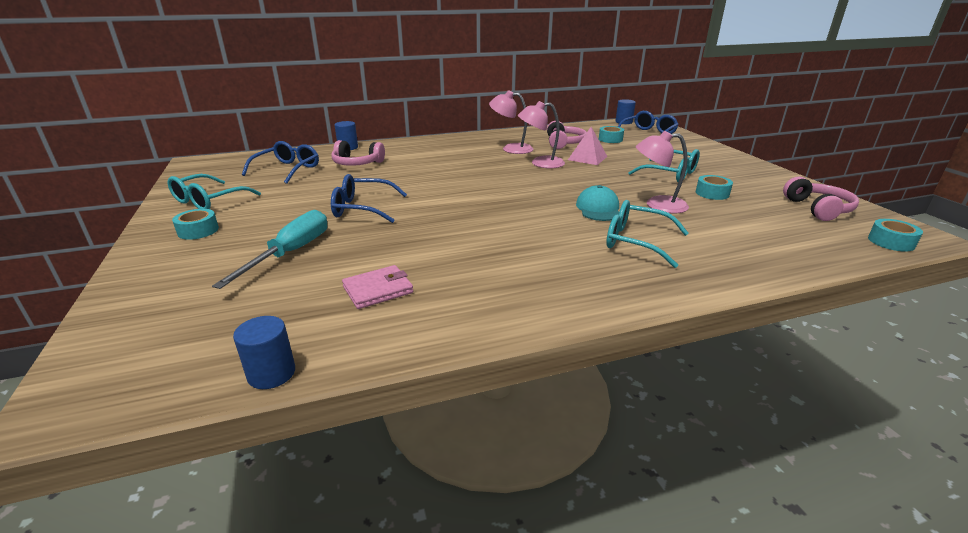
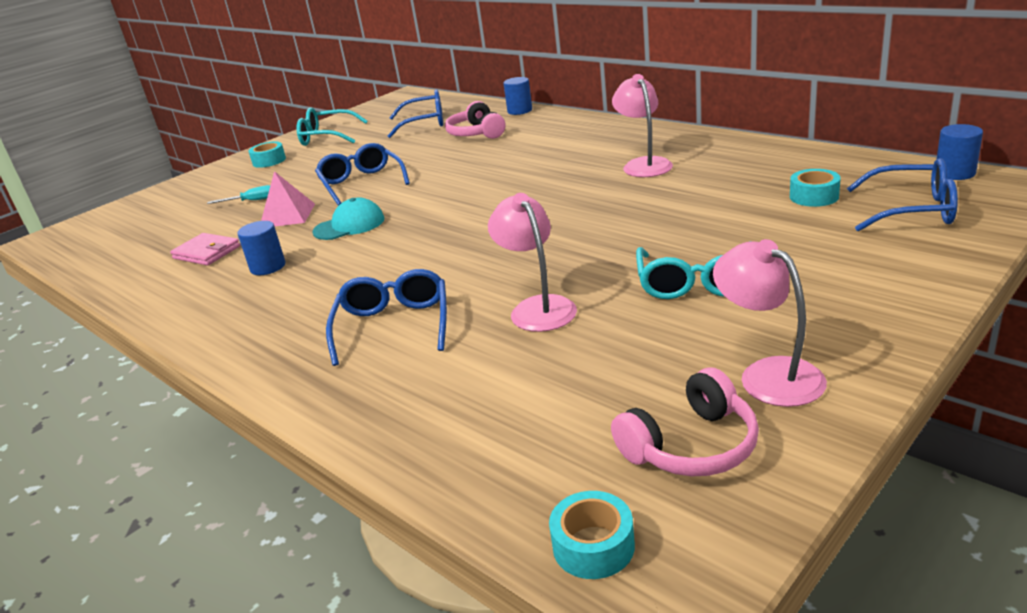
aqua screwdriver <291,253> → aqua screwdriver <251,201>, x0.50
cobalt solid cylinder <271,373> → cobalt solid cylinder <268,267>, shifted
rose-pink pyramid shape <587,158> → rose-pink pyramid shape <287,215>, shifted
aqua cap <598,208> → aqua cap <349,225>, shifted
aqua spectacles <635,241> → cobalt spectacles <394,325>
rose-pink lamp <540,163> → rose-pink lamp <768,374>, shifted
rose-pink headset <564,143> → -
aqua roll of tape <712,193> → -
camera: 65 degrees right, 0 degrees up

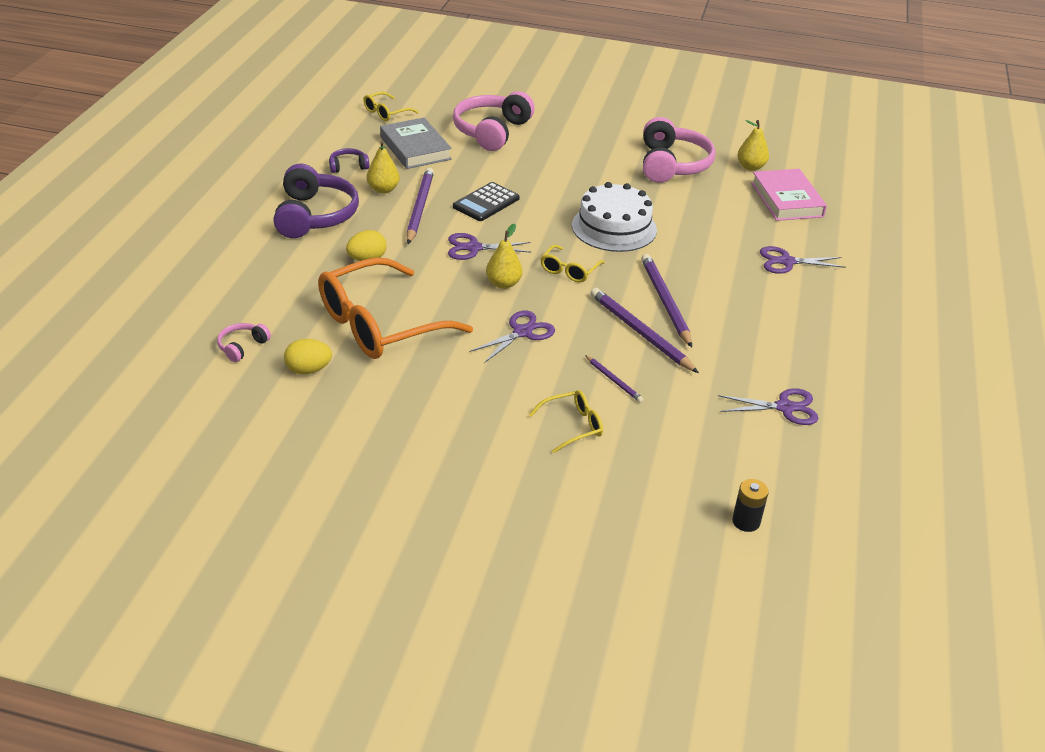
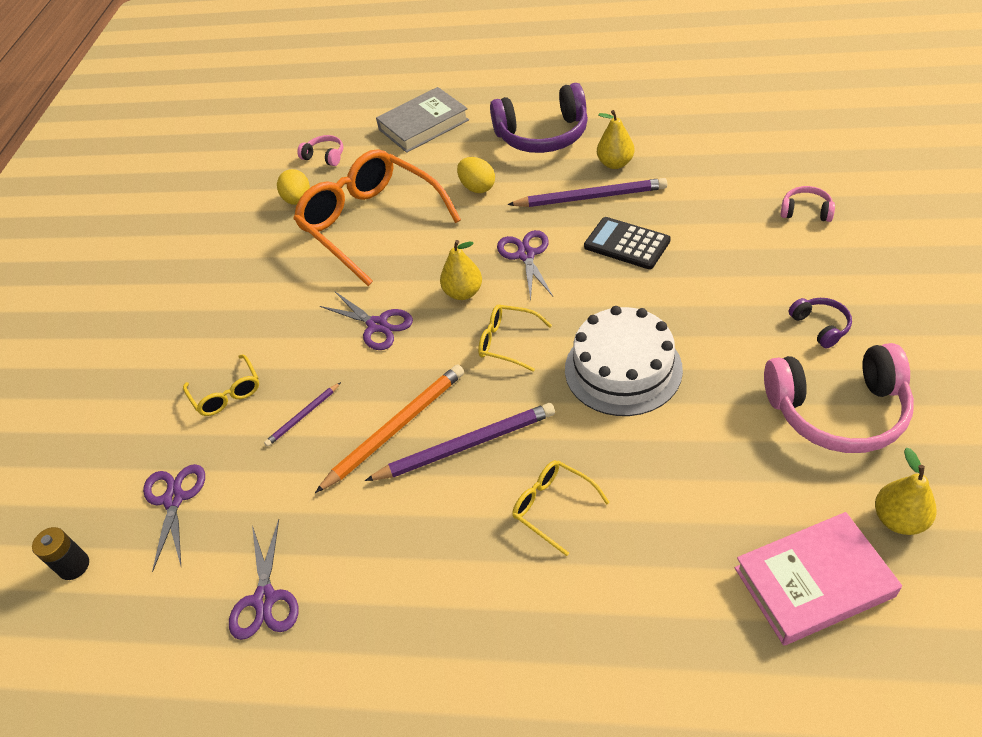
violet shears <786,262> → violet shears <174,499>, shifted
violet pencil <640,333> → bright orange pencil <396,428>
ash-grey hardback <415,148> → ash-grey hardback <423,125>, shifted
yellow spectacles <386,113> → yellow spectacles <553,507>, shifted
rose-pink headset <491,131> → rose-pink headset <806,211>, x0.46
violet headset <348,166> → violet headset <820,326>, shifted
camera: 90 degrees right, 10 degrees up

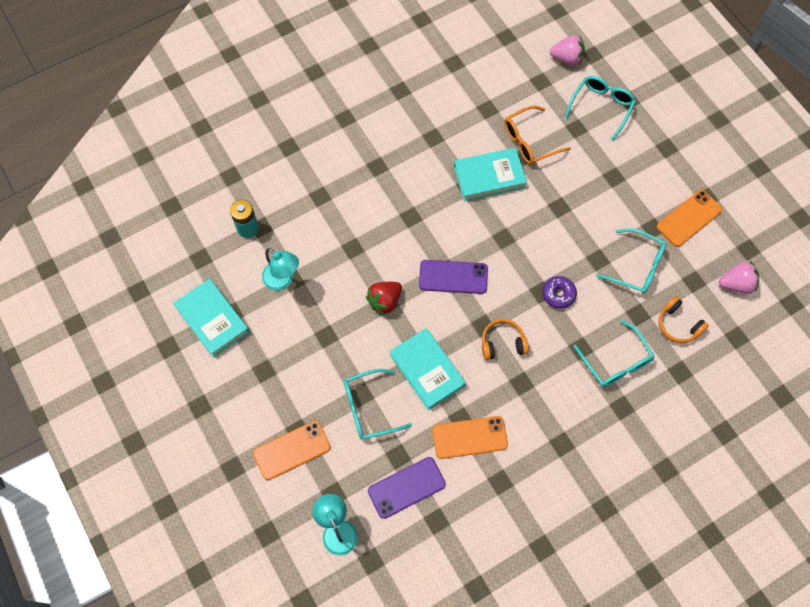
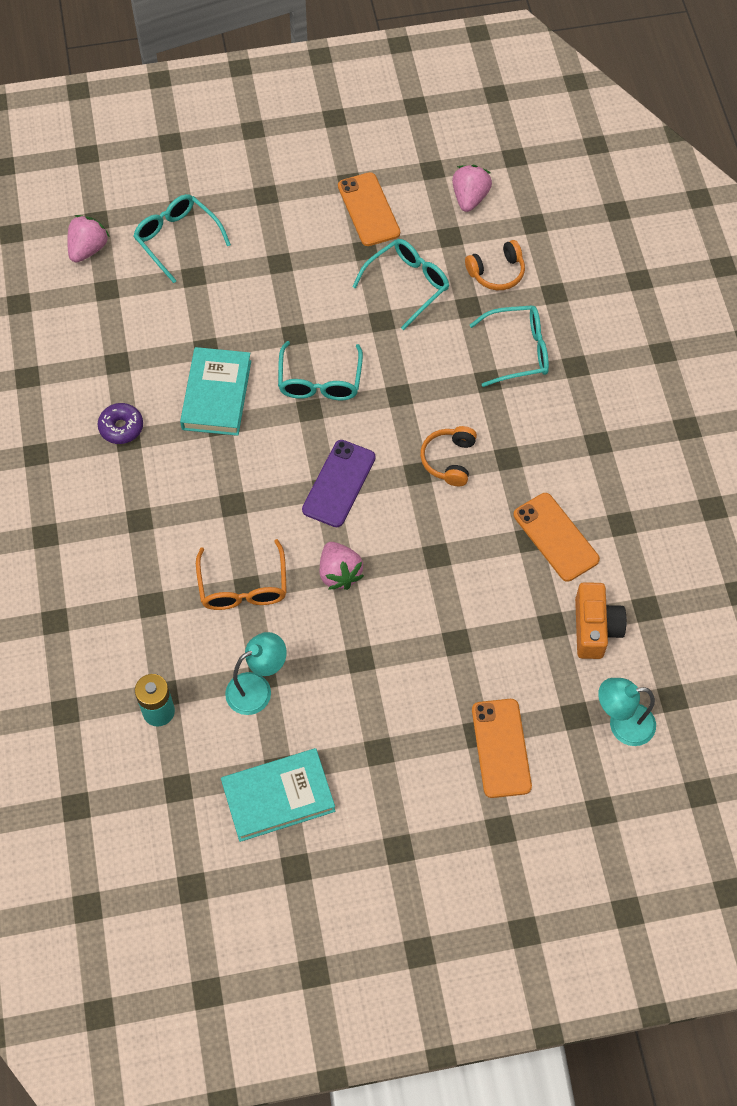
violet doughnut <558,294> → violet doughnut <121,427>, shifted
bright orange spectacles <529,141> → bright orange spectacles <243,587>, shifted
aqua spectacles <369,408> → aqua spectacles <320,381>, shifted
crimson berry <385,301> → rose-pink berry <339,573>
bright orange phone <469,437> → bright orange phone <555,537>, 45 degrees counterclockwise
violet phone <406,487> → bright orange compact camera <595,628>
aqua hardback <427,370> → -
camera: 70 degrees left, 5 degrees down

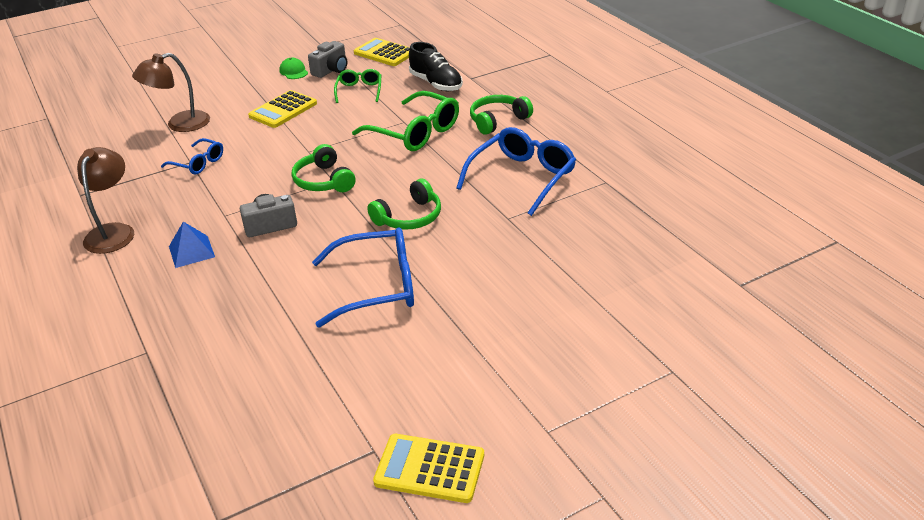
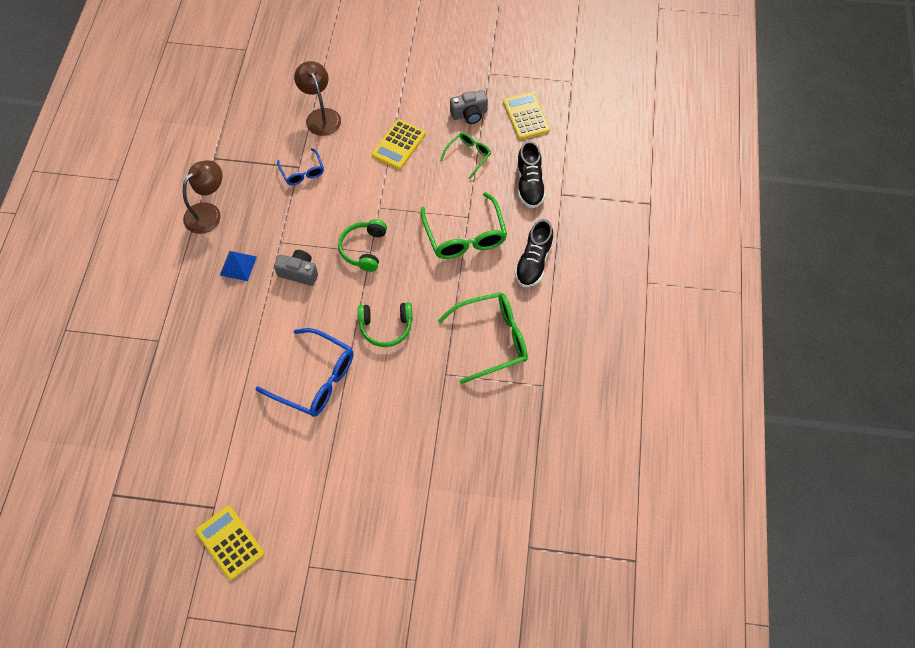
dark brown lamp <179,124> → dark brown lamp <321,116>, 60 degrees clockwise
yellow pocket calculator <283,110> → yellow pocket calculator <398,145>, 45 degrees counterclockwise
cobalt spectacles <522,178> → leaf-green spectacles <492,339>
leaf-green headset <498,120> → ebony shoe <533,262>
leaf-green cap <293,71> → -
camera: 35 degrees right, 25 degrees up

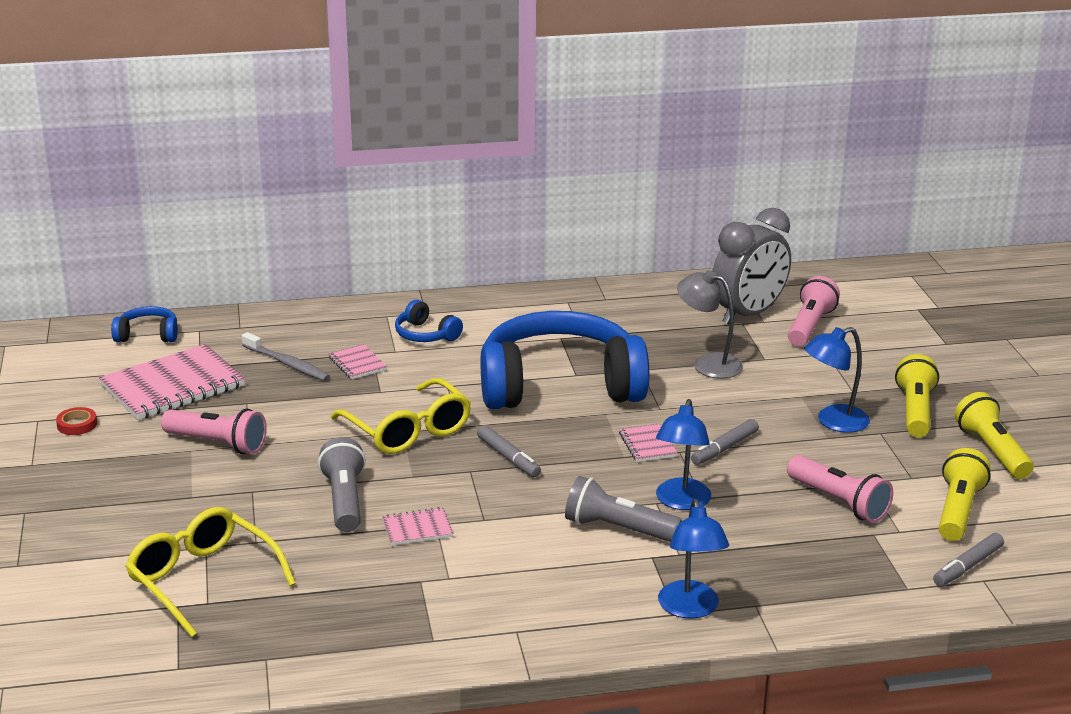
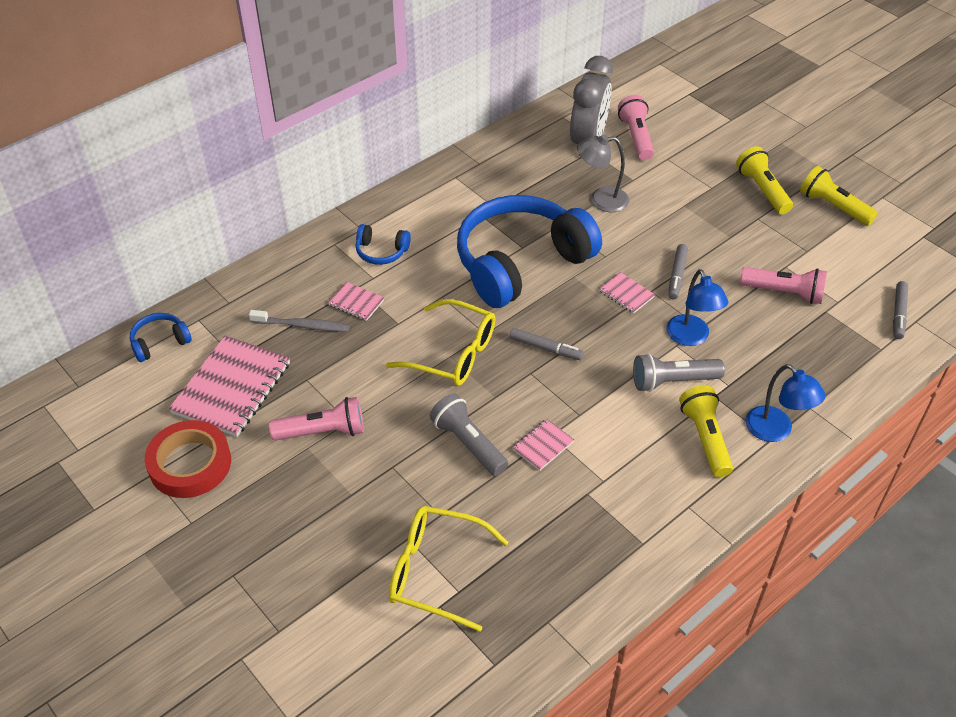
crimson roll of tape <77,424> → crimson roll of tape <190,464>, x2.31
yellow torch <958,510> → yellow torch <705,438>, shifted
cobalt lamp <833,422> → -
camera: 30 degrees left, 20 degrees up

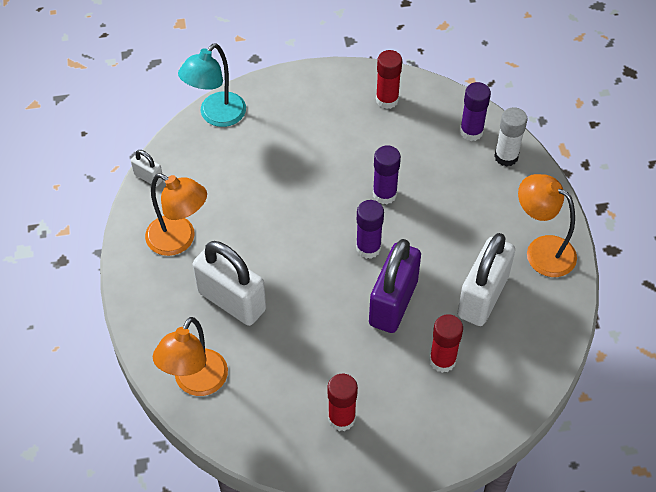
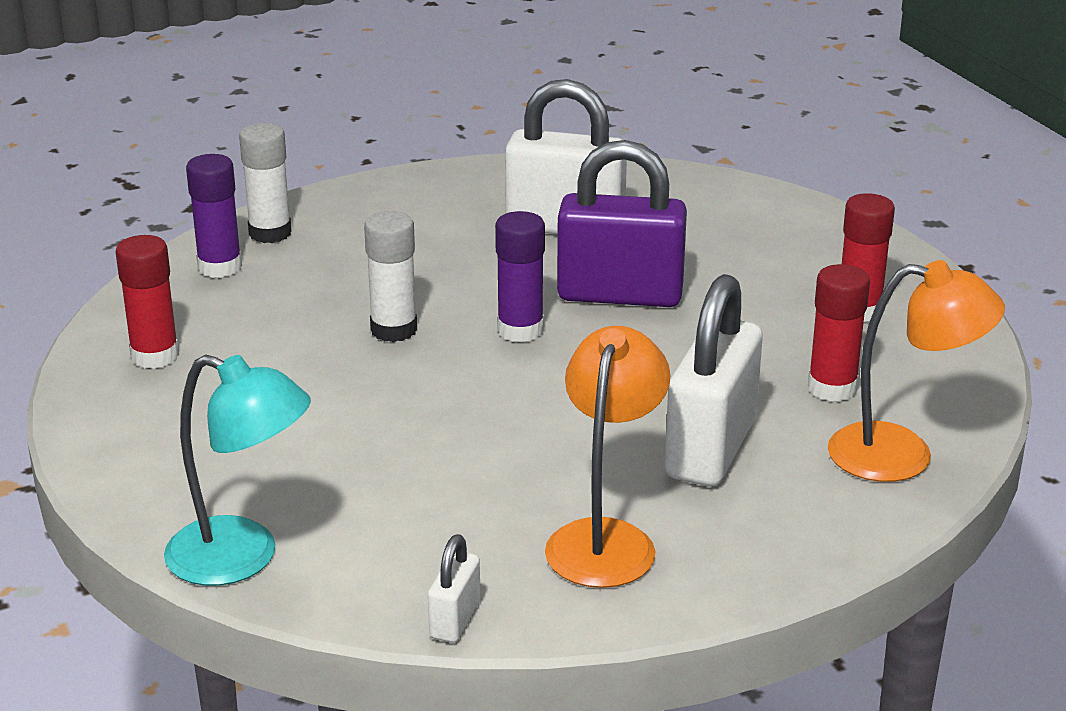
violet glue stick <384,194> → white glue stick <394,330>
crimson glue stick <442,360> → crimson glue stick <832,388>, shifted
bright orange lamp <541,250> → -
camera: 105 degrees left, 25 degrees down

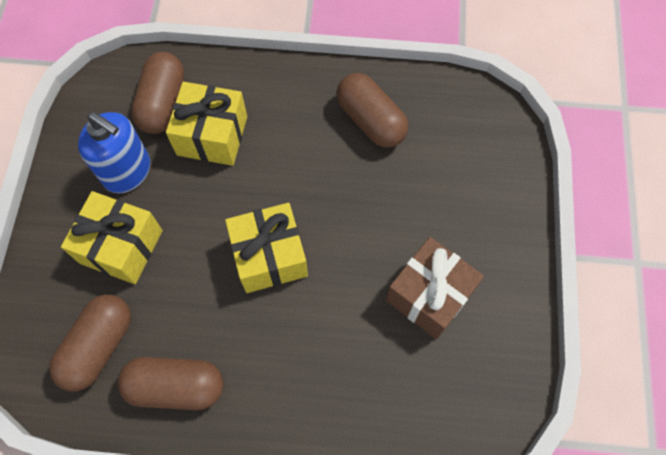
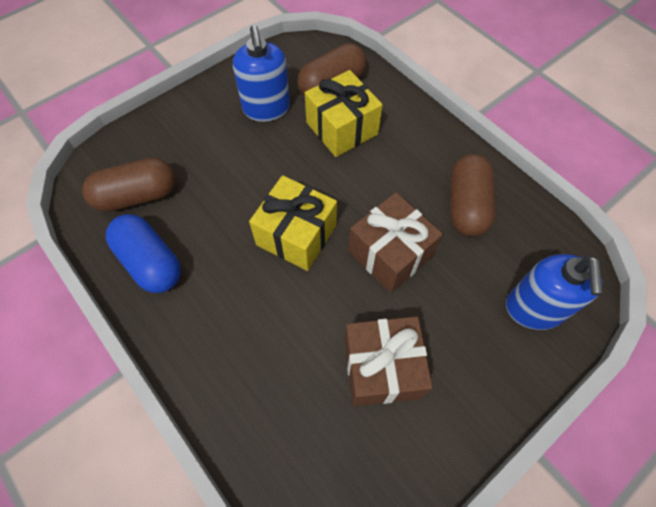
dark brown capsule <176,386> → cobalt capsule <150,262>
- → dark brown gift <390,253>
- → cobalt pump bottle <533,309>
yellow gift <121,246> → -
camera: 45 degrees right, 5 degrees down

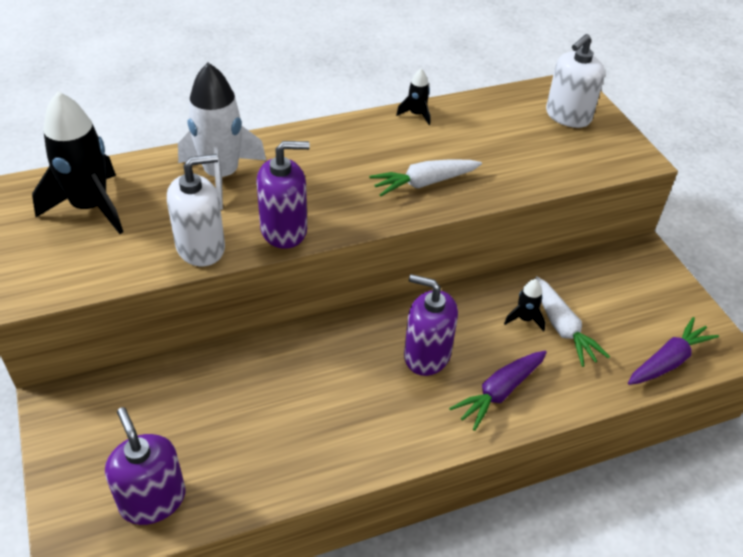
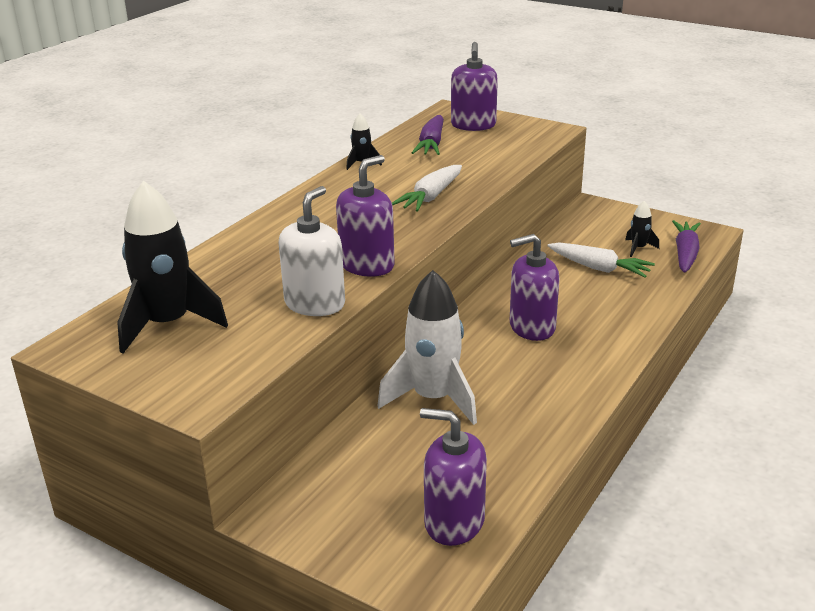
white rocket <221,176> → white rocket <433,398>, shifted
violet toy carrot <499,392> → violet toy carrot <431,144>, shifted
white pump bottle <568,116> → violet pump bottle <473,125>
ebony rocket <524,319> → ebony rocket <638,248>, shifted
camera: 35 degrees left, 15 degrees down

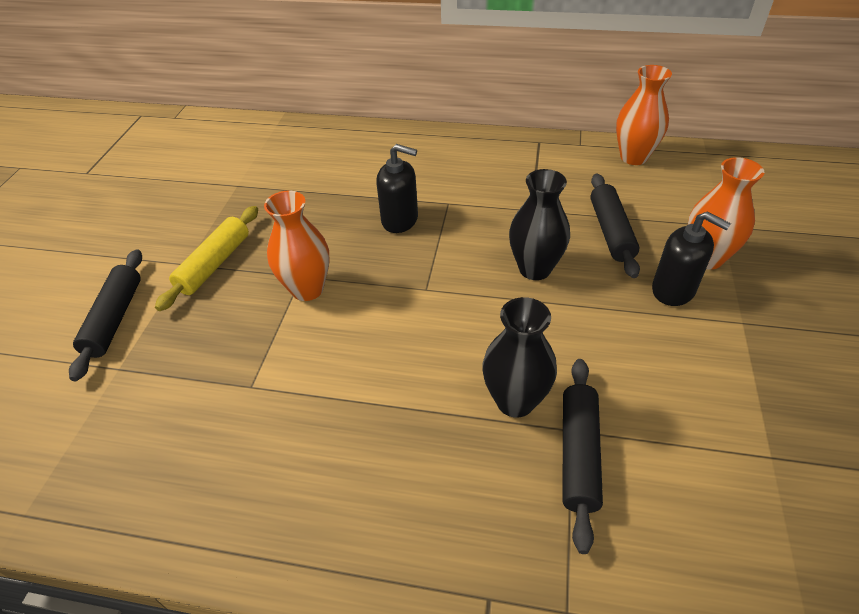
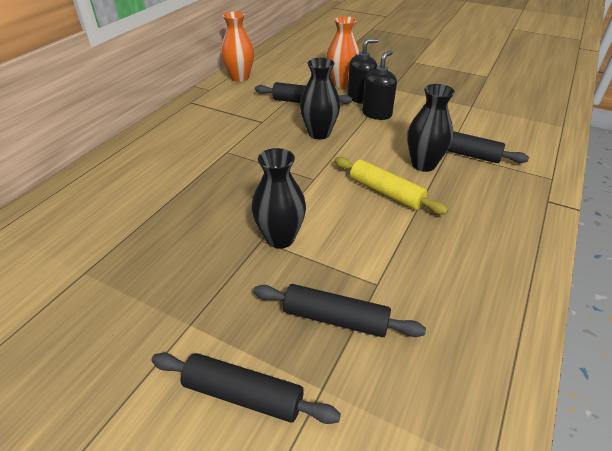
bright orange vase <307,289> → ebony vase <280,238>
- → ebony dough roller <335,319>
yellow dough roller <214,264> → yellow dough roller <385,192>, shifted
ebony pump bottle <400,220> → ebony pump bottle <377,114>, shifted
camera: 75 degrees left, 5 degrees down

